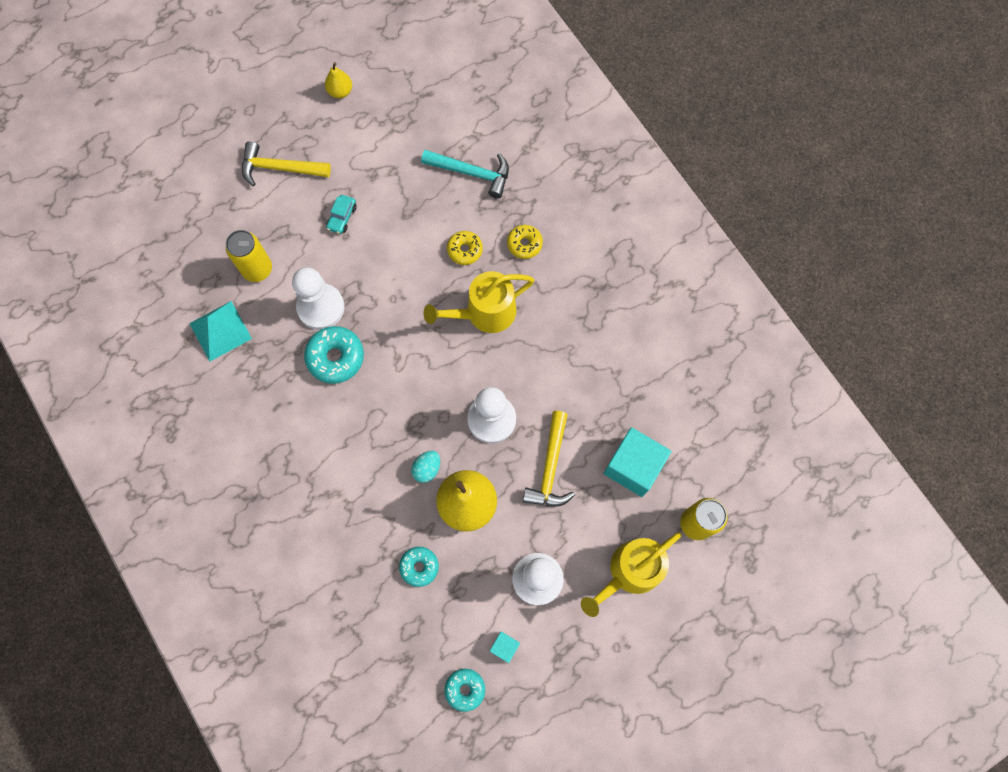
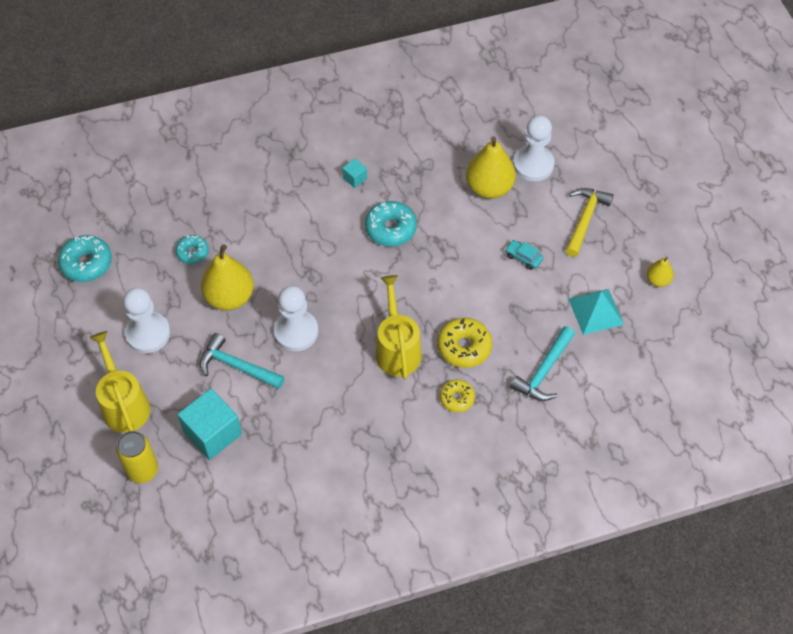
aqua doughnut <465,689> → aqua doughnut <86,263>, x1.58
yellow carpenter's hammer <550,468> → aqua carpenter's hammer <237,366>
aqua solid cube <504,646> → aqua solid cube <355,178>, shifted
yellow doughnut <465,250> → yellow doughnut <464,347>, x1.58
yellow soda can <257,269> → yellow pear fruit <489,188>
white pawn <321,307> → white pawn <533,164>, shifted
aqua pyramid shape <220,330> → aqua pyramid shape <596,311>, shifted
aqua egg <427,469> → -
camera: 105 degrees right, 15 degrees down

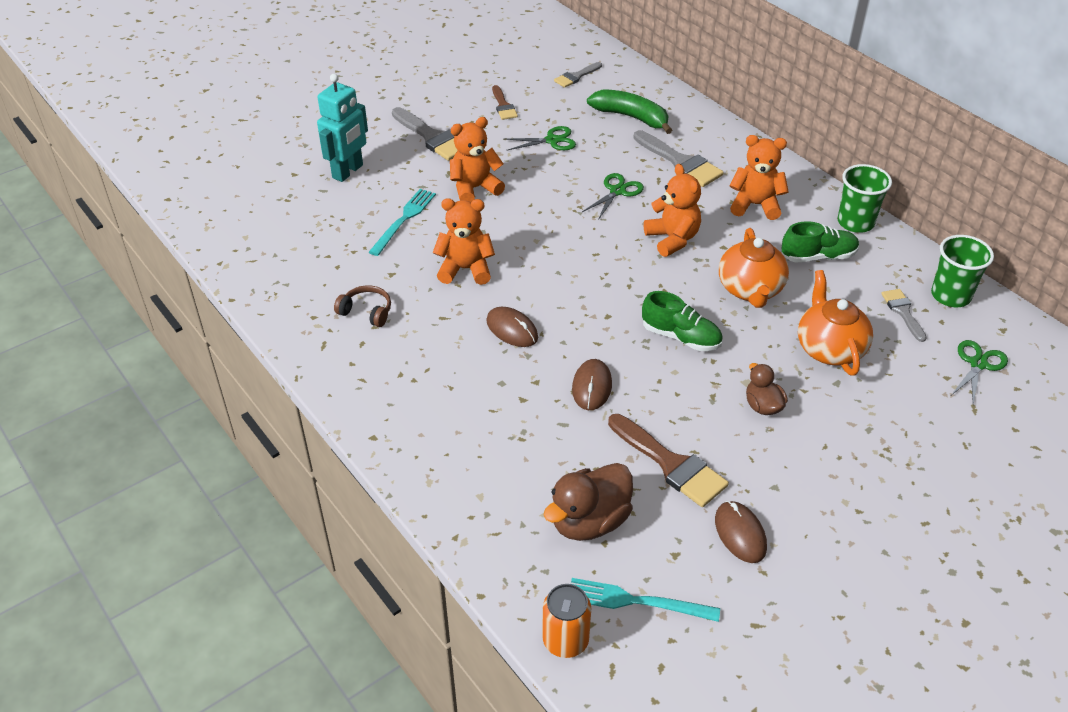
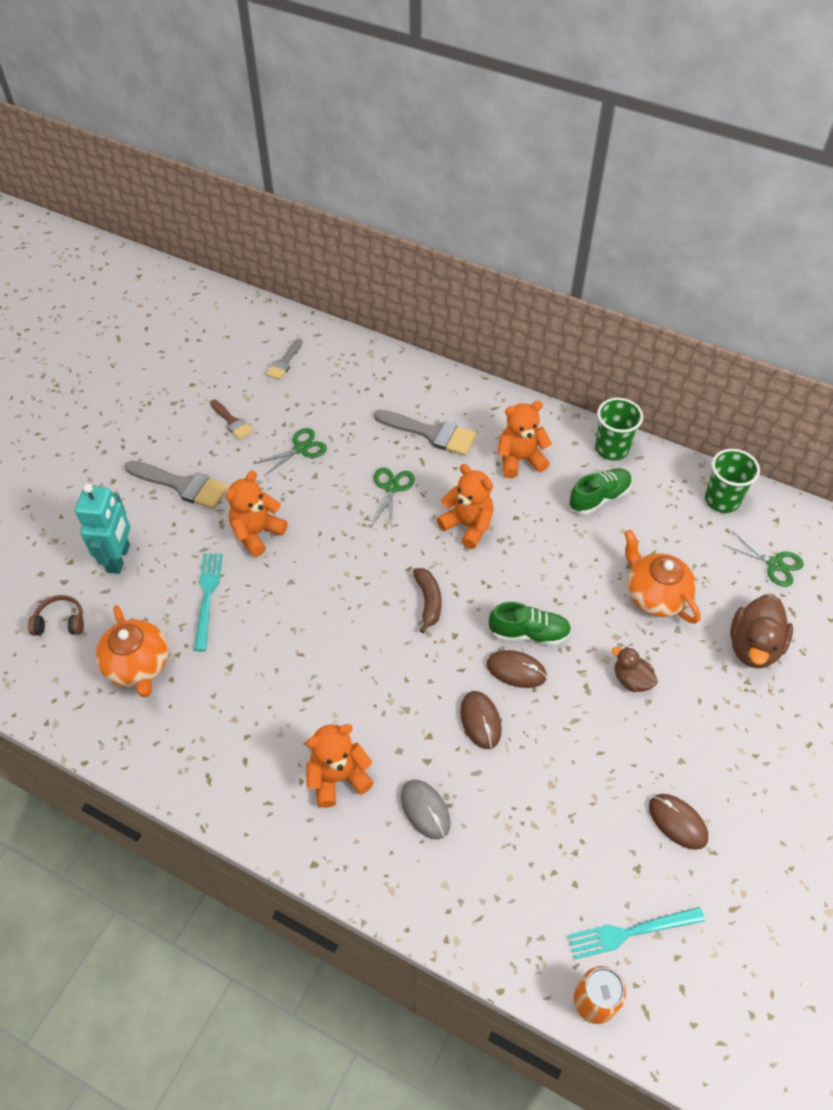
dark brown headset <366,312> → dark brown headset <60,622>, shifted
bright orange china teapot <750,290> → bright orange china teapot <138,666>, shifted
bright orange stuffed bear <465,269> → bright orange stuffed bear <338,777>, shifted
- → ash-grey mouse <425,810>
- → dark brown toy banana <428,601>
dark brown mouse <512,329> → dark brown mouse <516,670>, shifted
leaf-green shears <978,364> → leaf-green shears <774,564>, 120 degrees clockwise
dark brown duck <589,521> → dark brown duck <753,646>, shifted
leaf-green toy banana <631,117> → -
dark brown paintbrush <671,464> → -
ash-grey paintbrush <903,312> → -
camera: 25 degrees left, 10 degrees up

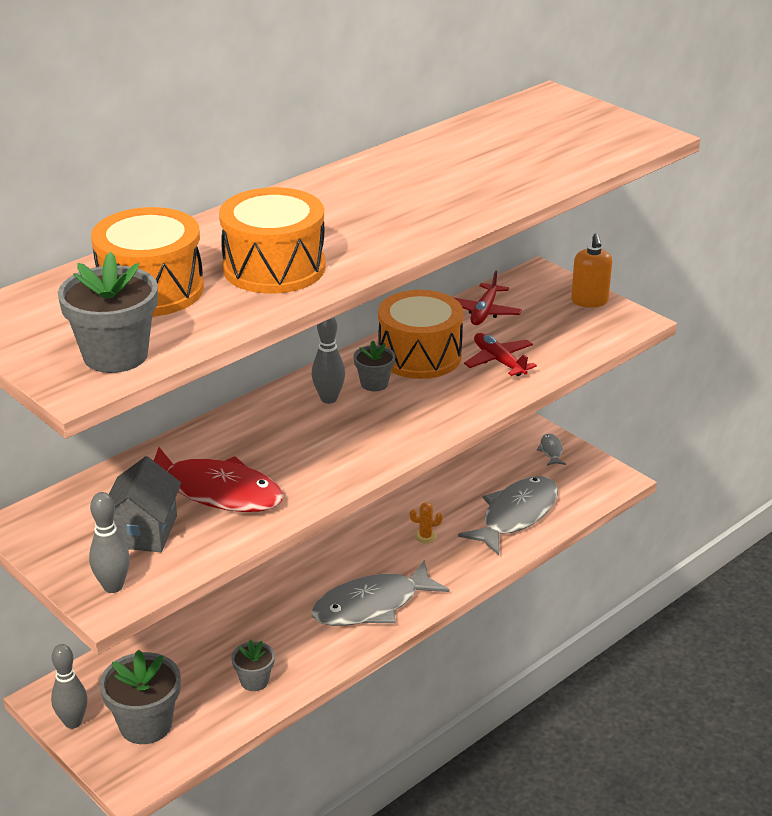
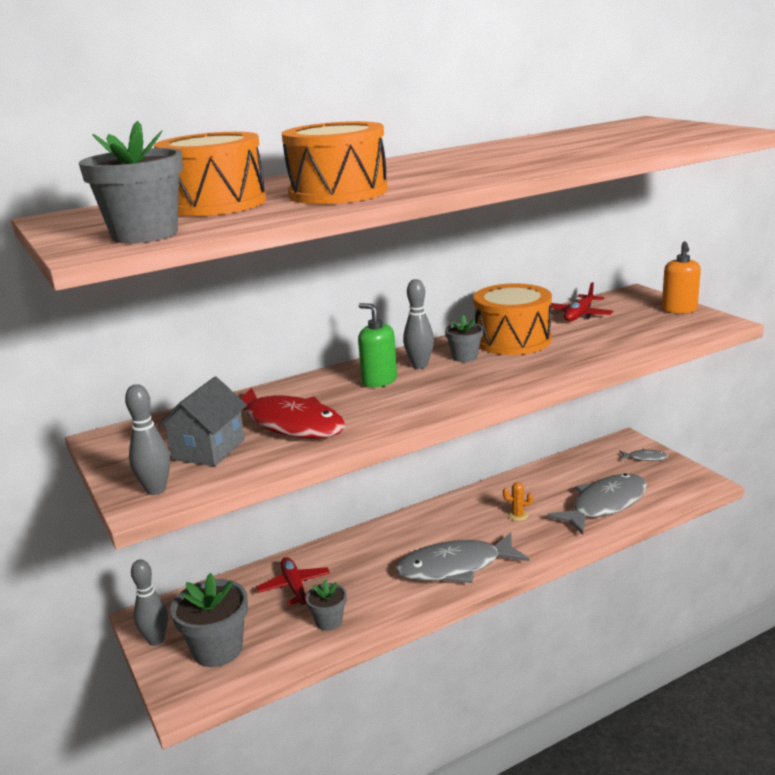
crimson plane <499,361> → crimson plane <294,587>, shifted
- → leaf-green pump bottle <379,381>
ash-grey fish <551,451> → ash-grey fish <645,458>, 90 degrees clockwise
camera: 15 degrees right, 10 degrees down

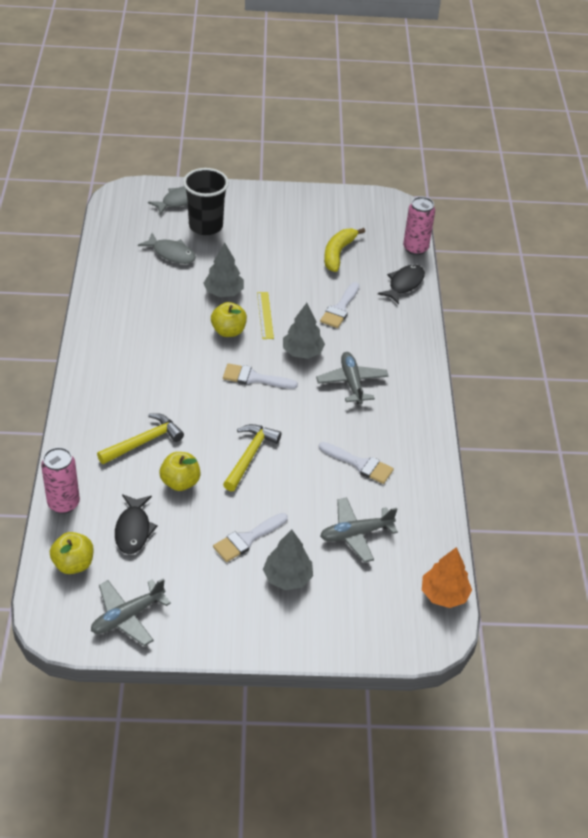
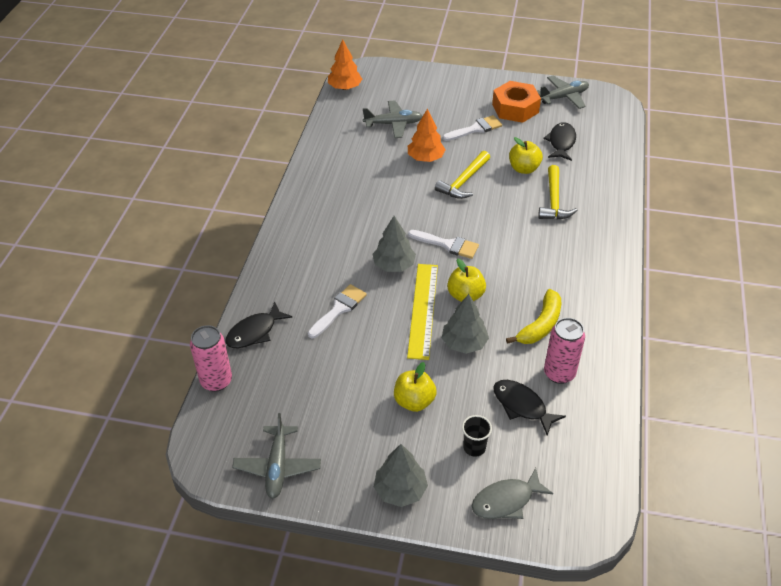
ash-grey plane <352,383> → ash-grey plane <277,466>, shifted
ash-grey tree <287,577> → ash-grey tree <400,490>, shifted
yellow toy apple <73,564> → yellow toy apple <414,401>, shifted
yellow measuring stick <265,315> → yellow measuring stick <423,310>, x1.68
- → bright orange tree <425,158>
ebony beaker <206,226> → ebony beaker <474,447>, x0.49
- → bright orange nut <515,108>
ash-grey fish <171,253> → ebony fish <522,406>
yellow toy banana <338,253> → yellow toy banana <540,325>, shifted
yellow carpenter's hammer <144,441> → yellow carpenter's hammer <554,201>, 60 degrees counterclockwise
rose-pink soda can <63,503> → rose-pink soda can <559,373>, shifted
white paintbrush <359,464> → -
camera: 165 degrees left, 0 degrees up

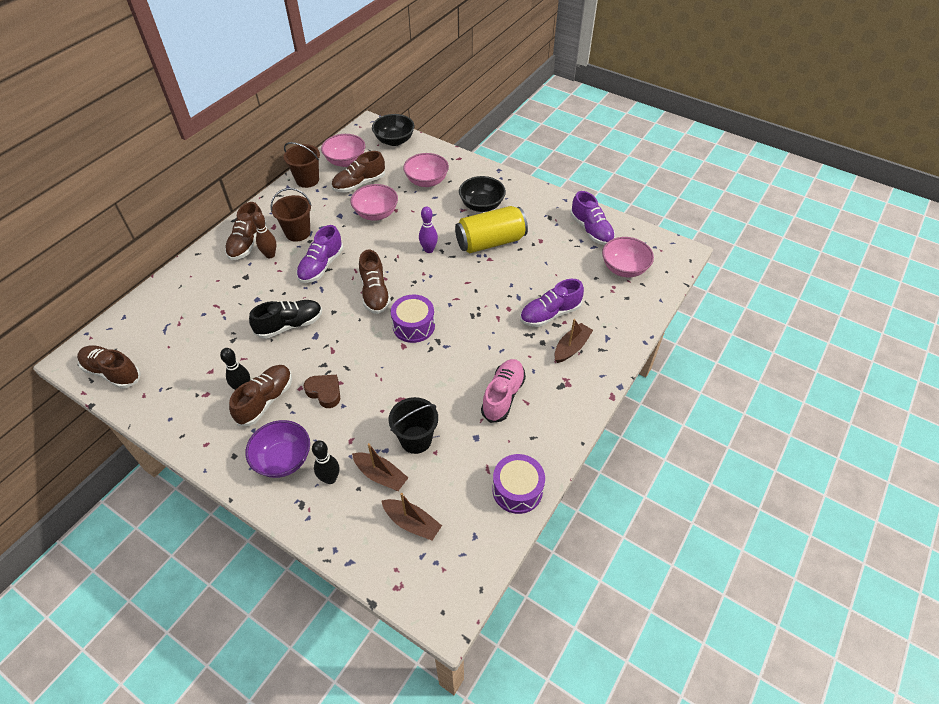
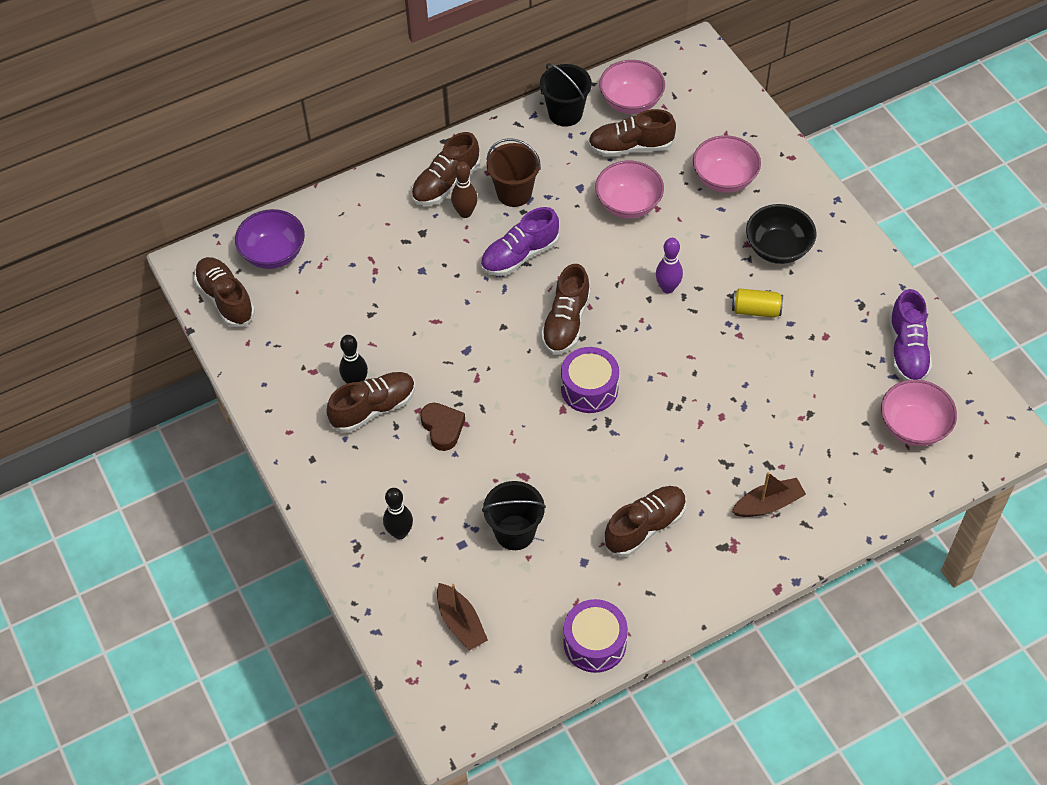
violet deep dish <283,459> → violet deep dish <273,253>, shifted
dark brown sand bucket <307,180> → ebony sand bucket <565,113>
rose-pink shoe <503,396> → dark brown shoe <645,527>
yellow soda can <490,242> → yellow soda can <756,310>, x0.50
ebony shoe <290,325> → -
dark brown sailboat <381,475> → -
ebony deep dish <394,141> → -
violet shoe <550,314> → -
camera: 30 degrees right, 5 degrees up

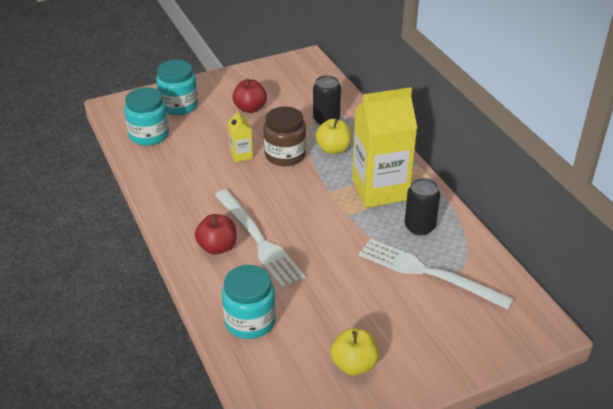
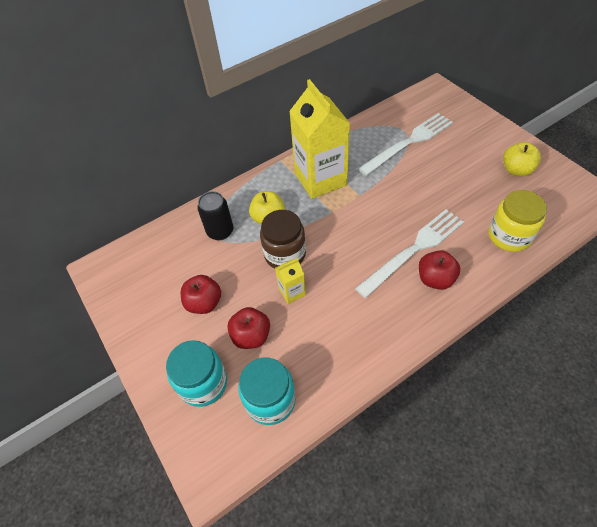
- → crimson toy apple <251,336>
white table fork <428,273> → white table fork <409,142>, 150 degrees counterclockwise
aqua preserve jar <250,321> → yellow preserve jar <509,236>
ebony soda can <419,227> → -
camera: 95 degrees left, 15 degrees up

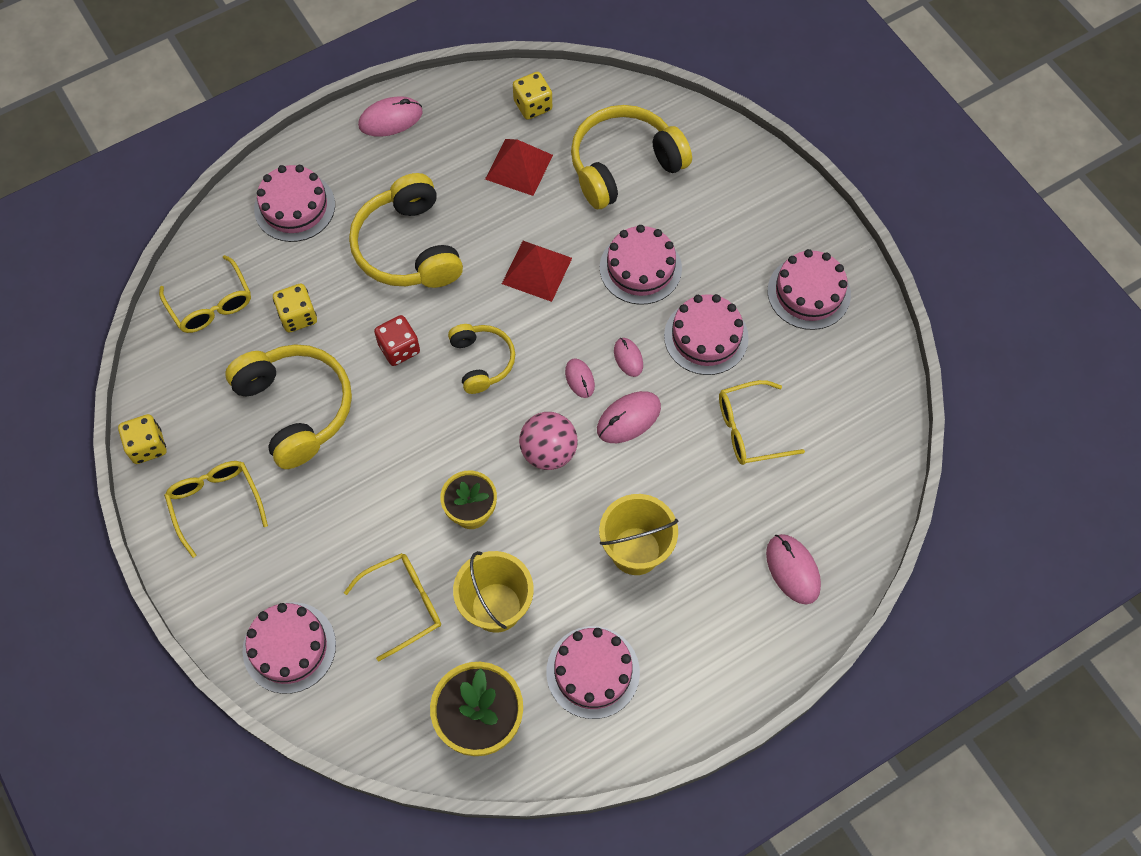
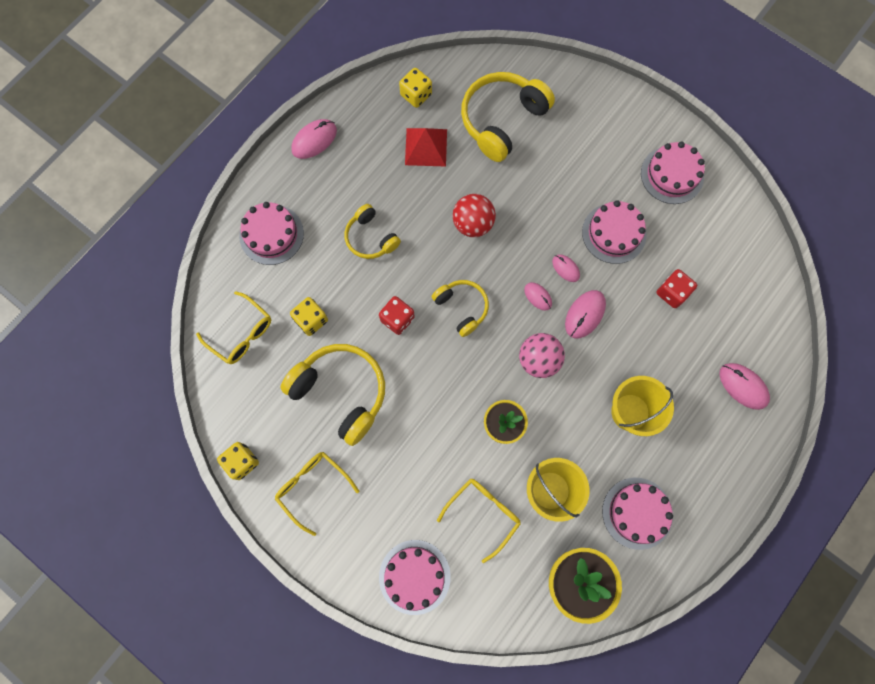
yellow headset <408,247> → yellow headset <371,238>, x0.58
crimson pyramid shape <537,270> → crimson ball <473,224>
yellow spectacles <749,429> → crimson die <672,293>
rose-pink cake <640,268> → -
camera: 20 degrees left, 10 degrees up

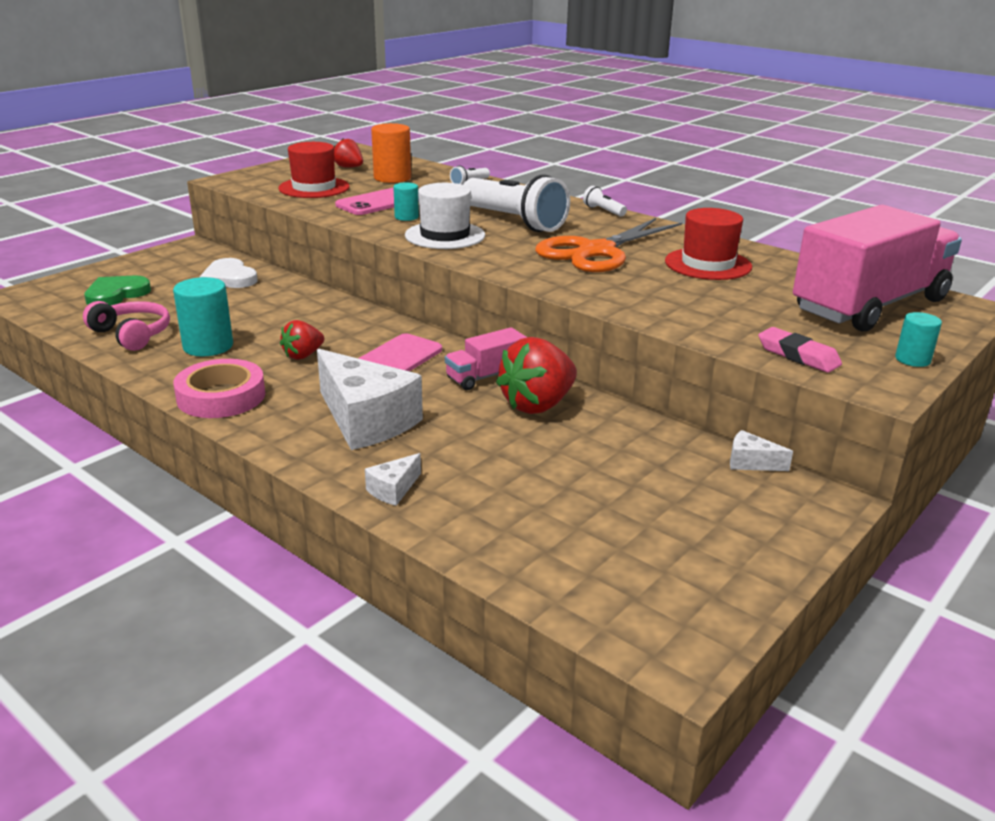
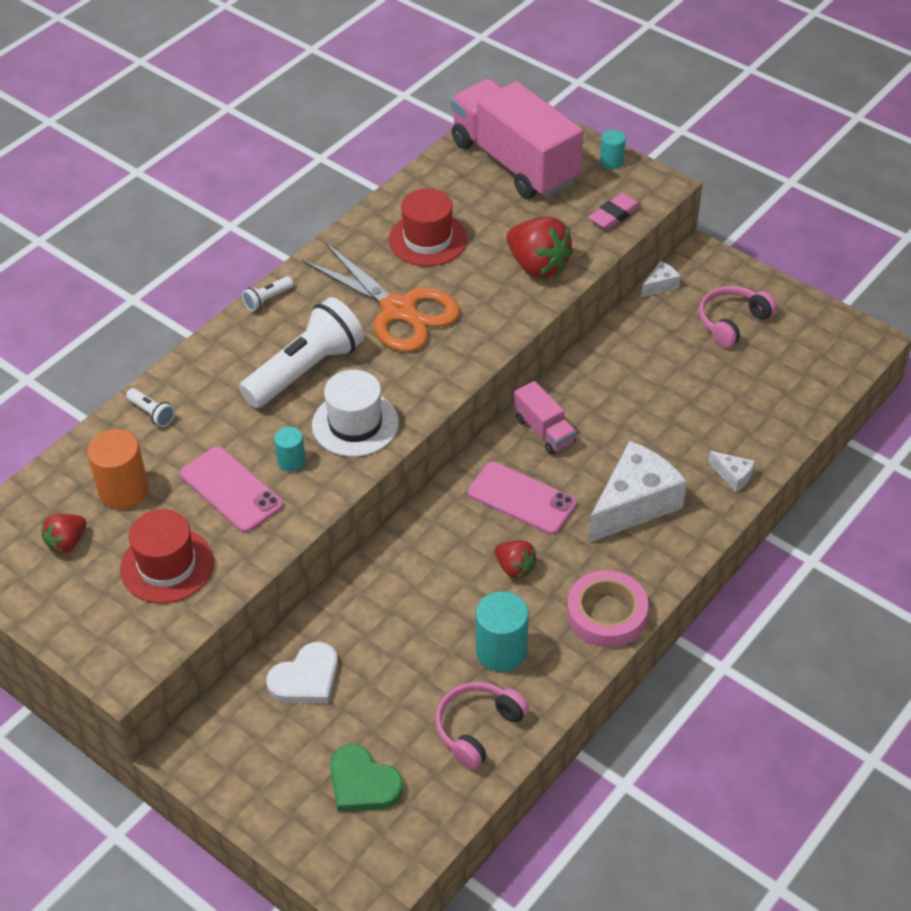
crimson berry <538,405> → crimson berry <538,266>, shifted
white cheese <750,462> → white cheese <660,285>, 150 degrees counterclockwise
- → rose-pink headset <732,322>
camera: 90 degrees left, 20 degrees up

